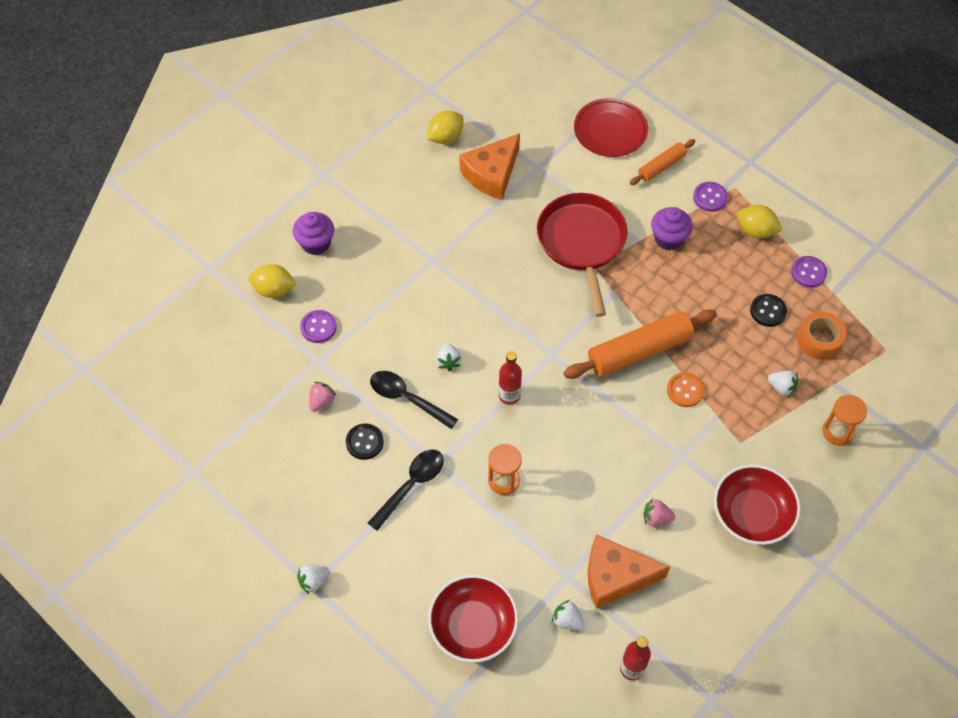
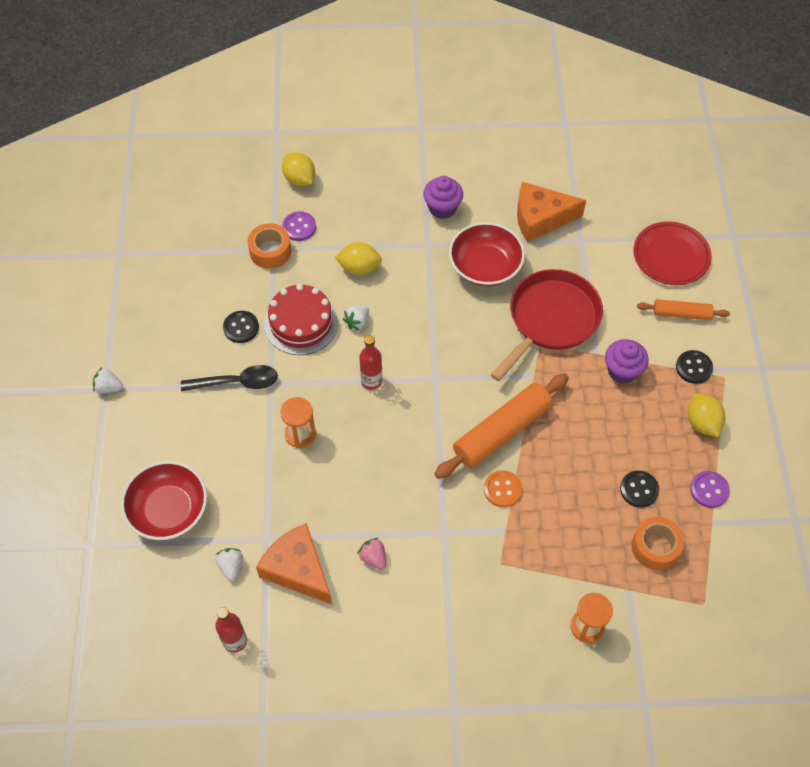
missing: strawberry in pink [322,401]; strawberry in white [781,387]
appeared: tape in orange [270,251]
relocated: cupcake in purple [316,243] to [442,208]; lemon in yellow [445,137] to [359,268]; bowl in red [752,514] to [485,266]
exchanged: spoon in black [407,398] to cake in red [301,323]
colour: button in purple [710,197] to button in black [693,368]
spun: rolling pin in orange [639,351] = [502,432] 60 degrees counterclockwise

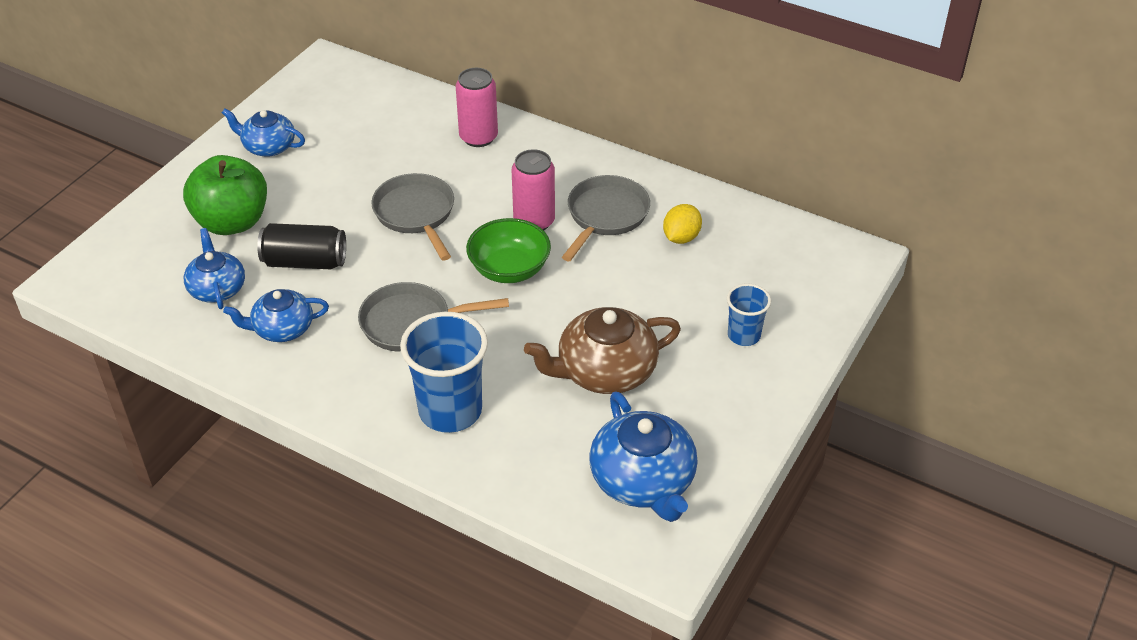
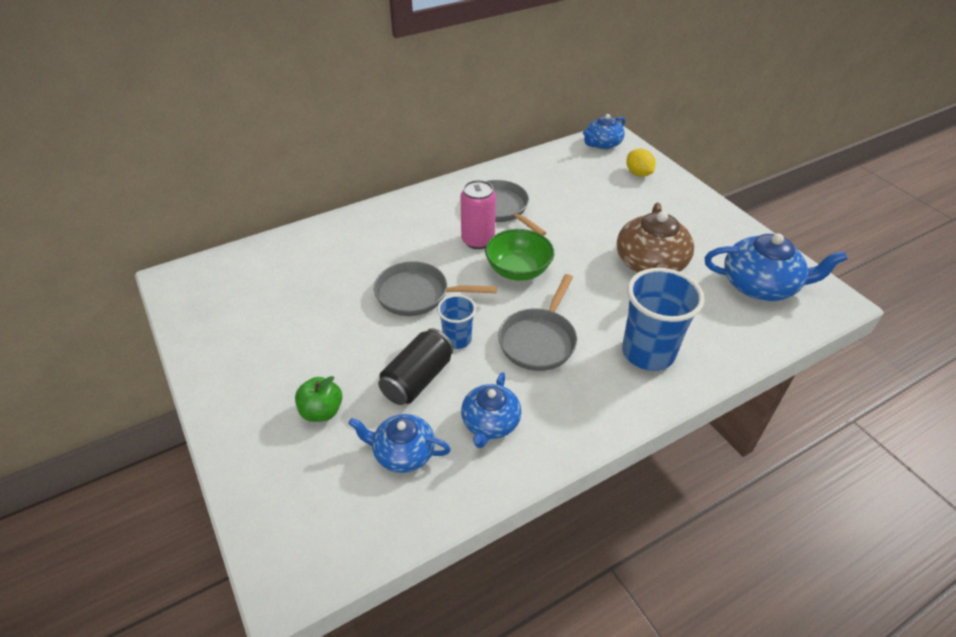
missing: can in pink [478,137]
relocated: teapot in blue [268,146] to [602,144]; lemon in yellow [681,237] to [638,174]; cup in blue [744,335] to [457,339]
size: apple in green [232,222] = [322,411] x0.55

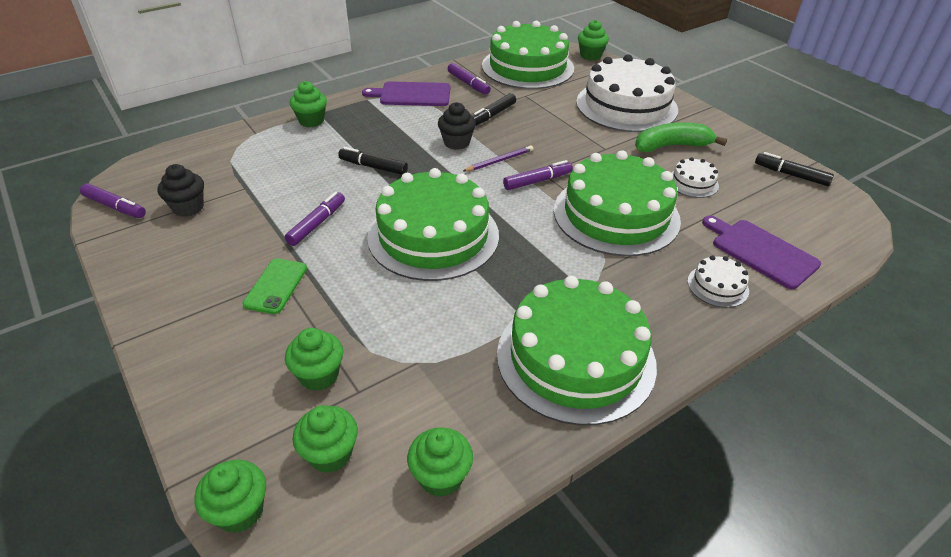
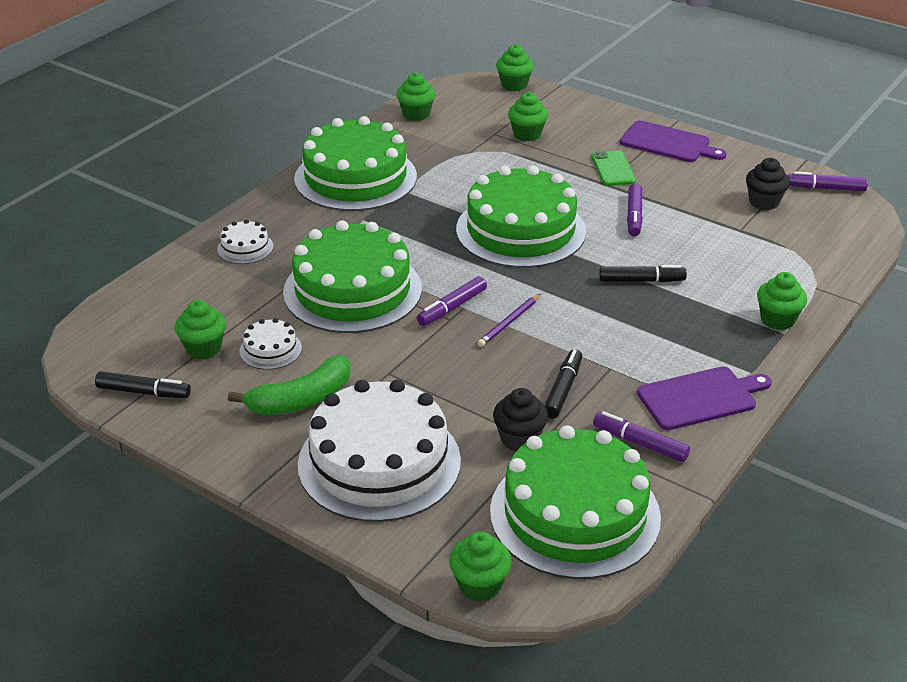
relocated: cupcake in green [330,454] to [204,348]; cupcake in black [456,142] to [519,439]; cutting board in purple [761,251] to [668,143]

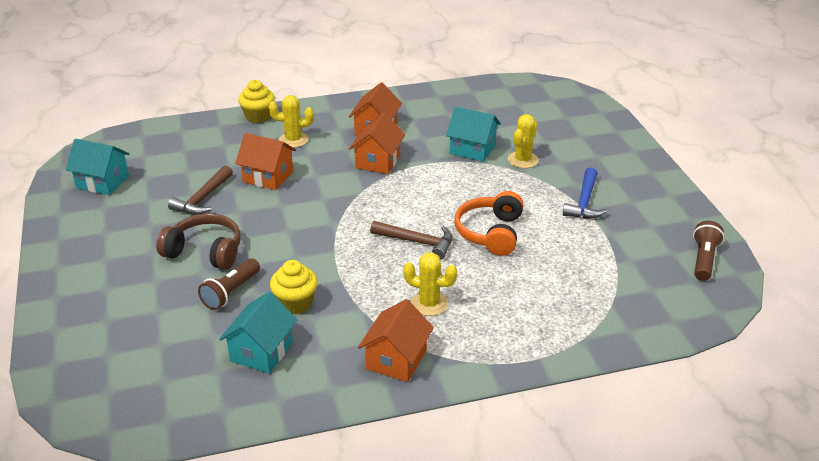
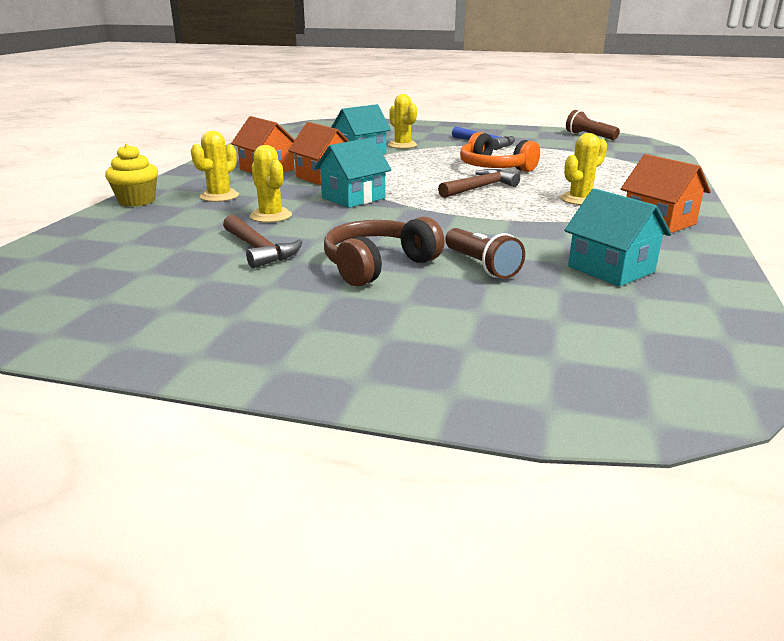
missing: cupcake in yellow [295,303]
relocated: house in turquoise [102,182] to [353,198]
exchanged: house in orange [268,176] to cactus in yellow [271,216]

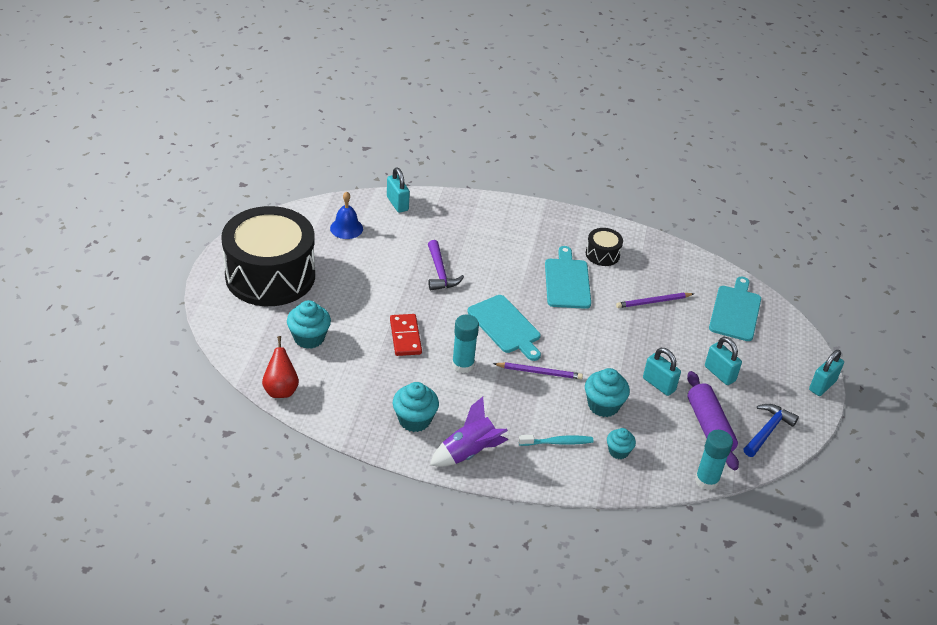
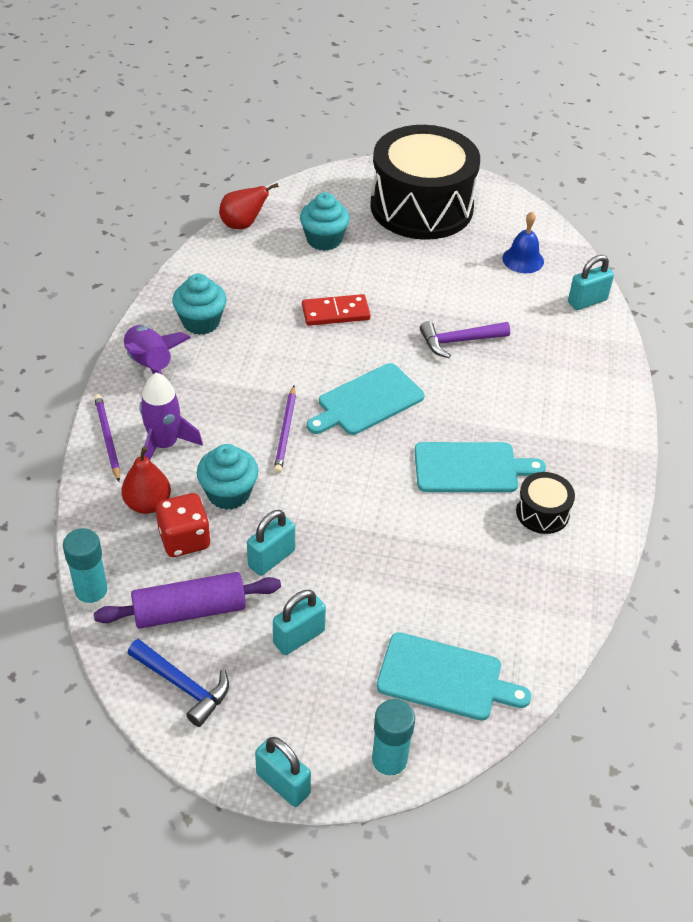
appeared: dice in red [184,539]
relocated: glue stick in turquoise [463,365] to [388,765]; pencil in purple [653,302] to [107,438]
exchanged: toothbrush in turquoise [557,442] to rocket in purple [164,444]; cupcake in turquoise [618,451] to pear in red [148,504]

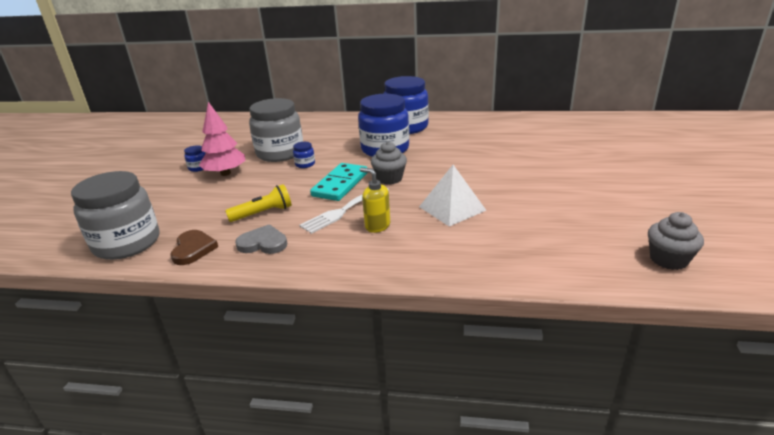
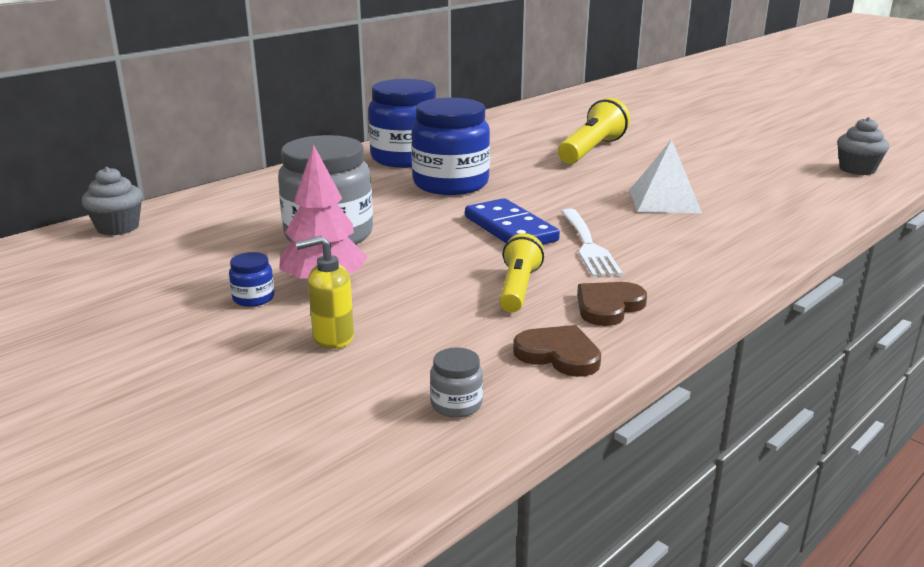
missing: jar in blue [305,164]
appeared: flashlight in yellow [591,150]
relocated: soap dispenser in yellow [377,226] to [332,338]; cupcake in grey [389,178] to [118,227]
colour: heart in grey [263,243] to heart in brown [608,306]; domino in turquoise [340,184] to domino in blue [510,229]
size: jar in grey [127,243] = [456,404] x0.40

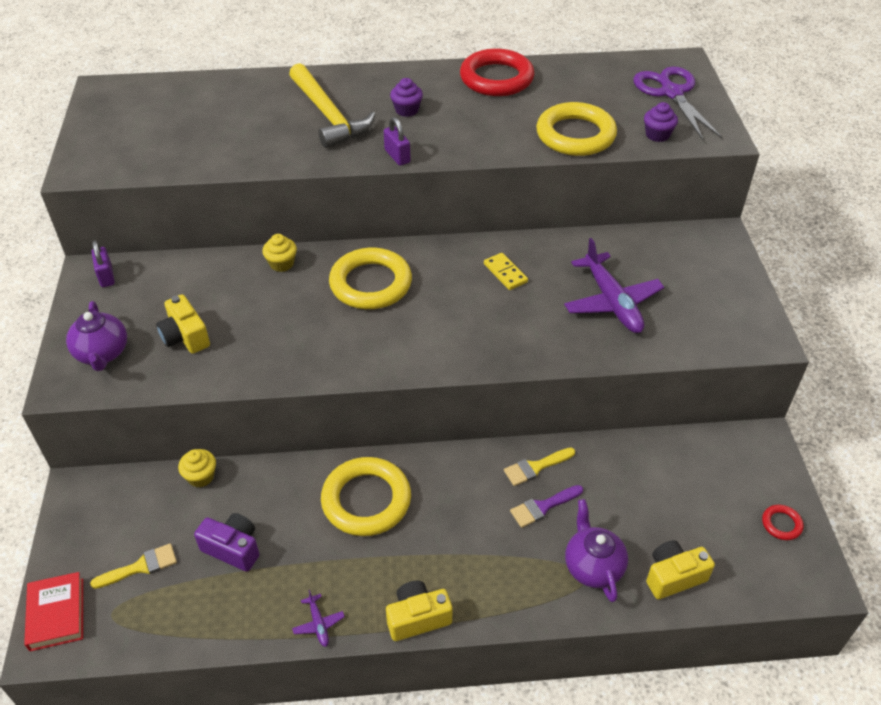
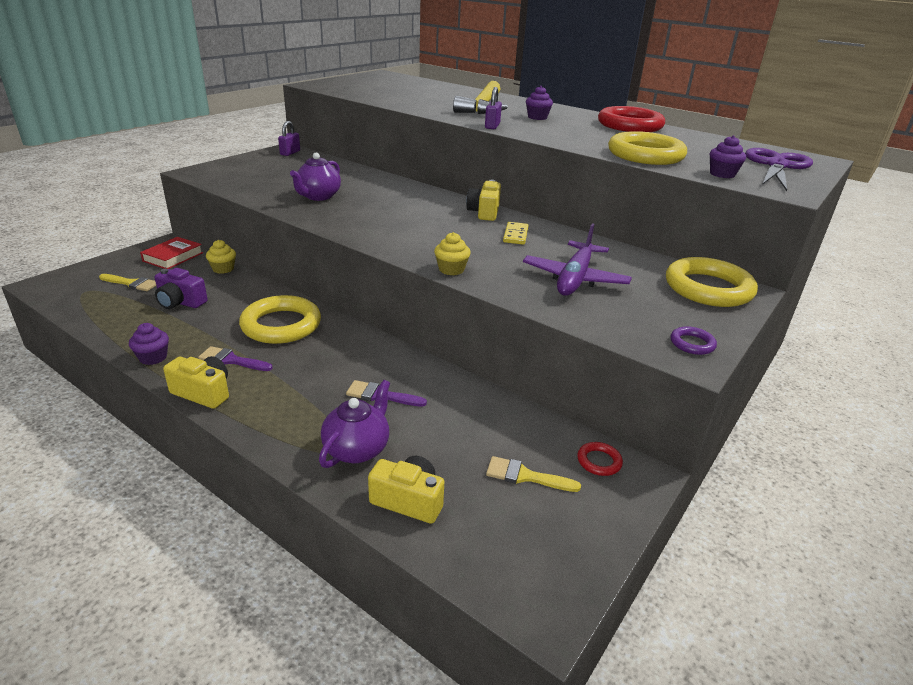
appeared: brush in purple [231,360]; ring in purple [692,344]
relocated: book in red [57,614] to [173,257]; teapot in purple [102,354] to [318,196]; camera in yellow [185,337] to [484,212]; cupcake in yellow [281,264] to [451,269]; ring in yellow [370,284] to [708,288]; brush in yellow [535,467] to [525,476]; ring in red [781,524] to [599,461]
exchanged: plane in purple [318,623] to cupcake in purple [153,357]
spun: camera in purple [233,548] = [180,302] 135 degrees clockwise

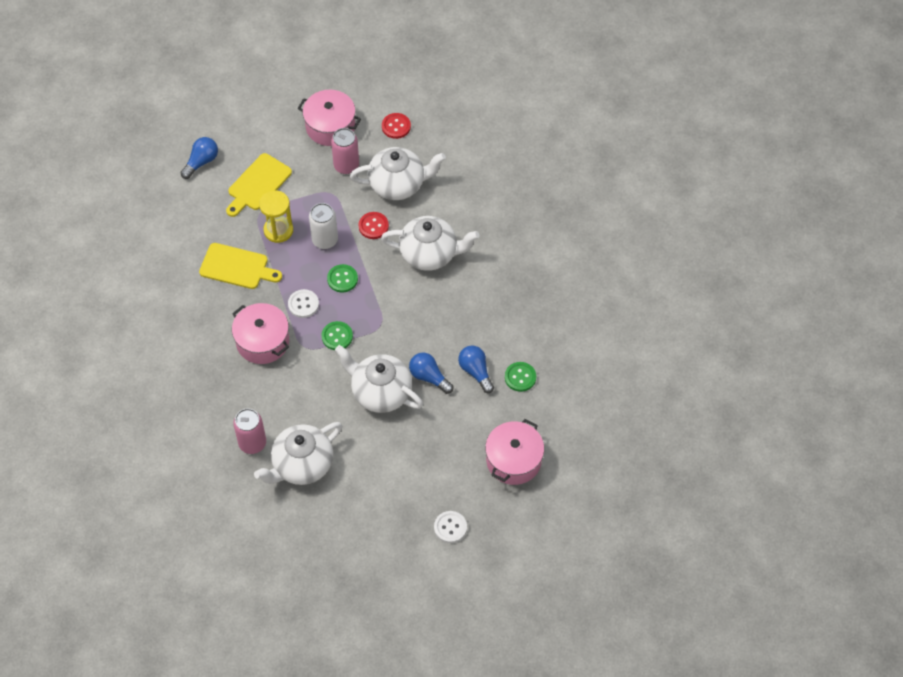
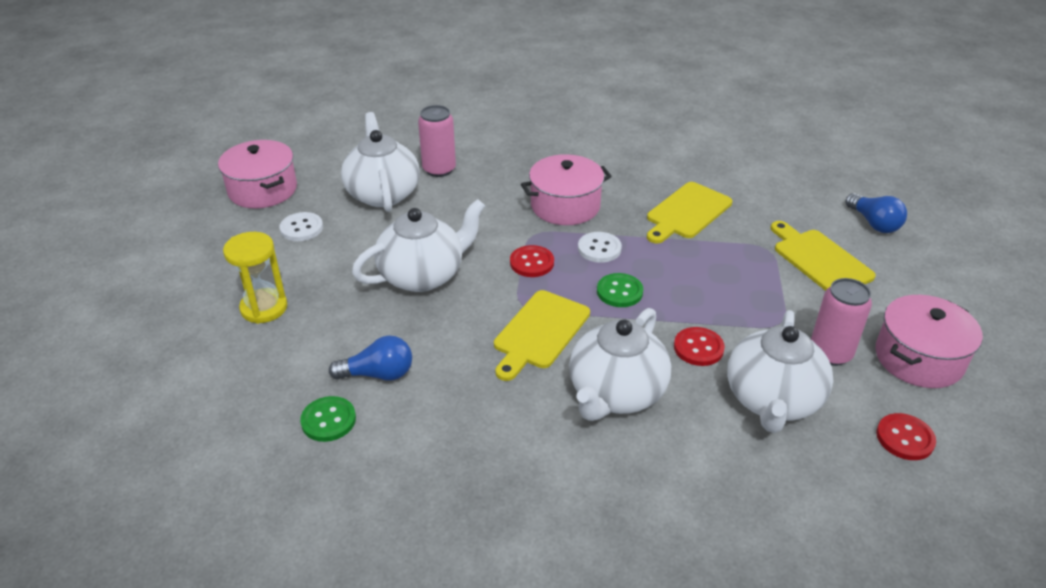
missing: can in white [325,240]; light bulb in blue [429,377]
appeared: cutting board in yellow [539,332]
relocated: hourglass in yellow [278,230] to [264,308]; button in white [450,527] to [301,228]; pot in pink [513,460] to [263,190]
colour: button in green [337,336] to button in red [532,263]

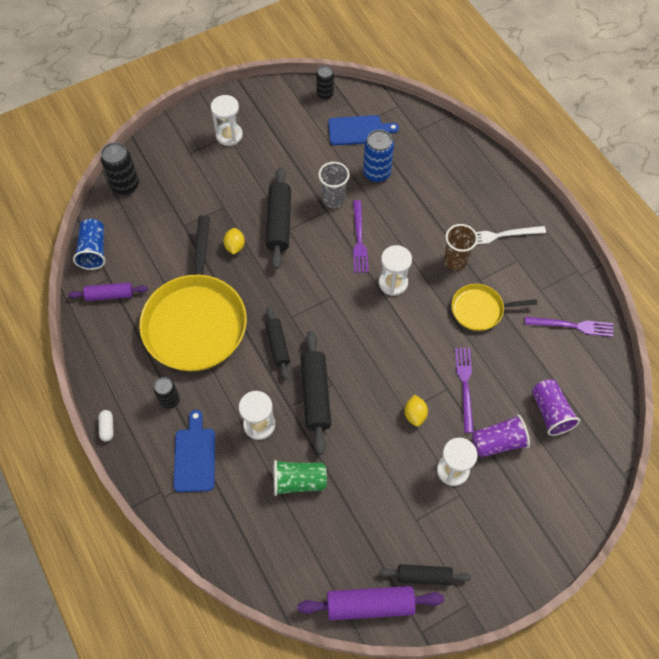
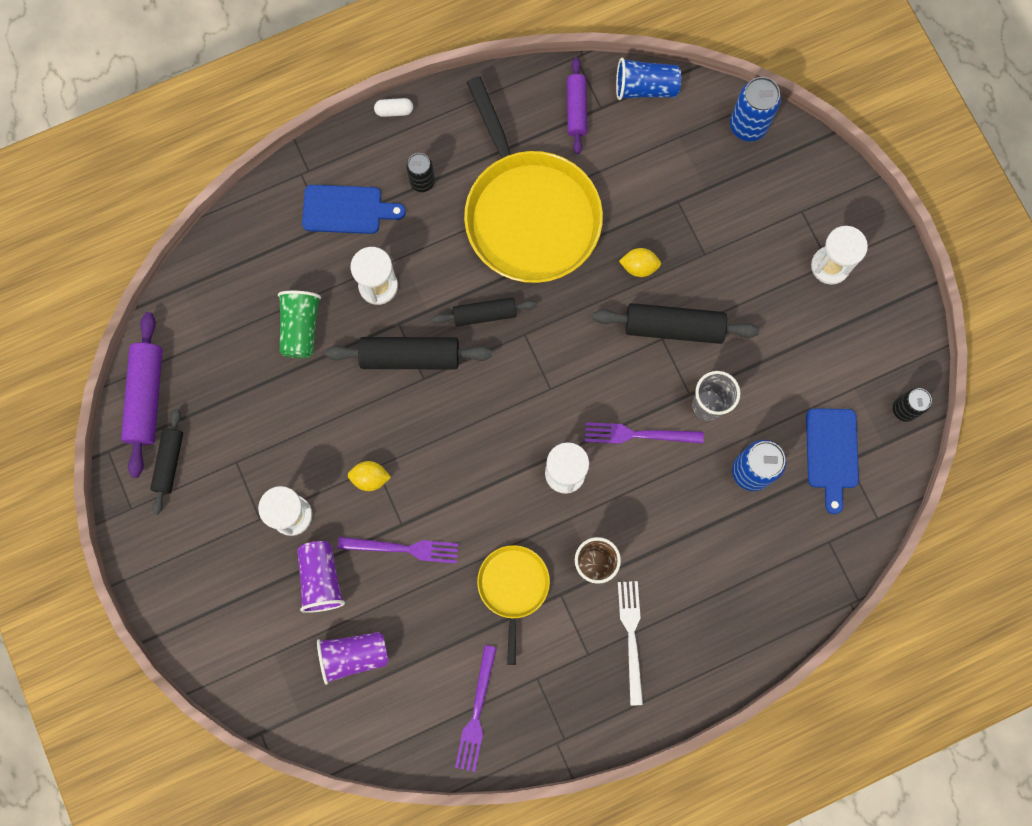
colour: can in black [125,186] to can in blue [748,126]
spun: pan in yellow [196,321] = [529,214] 120 degrees counterclockwise

